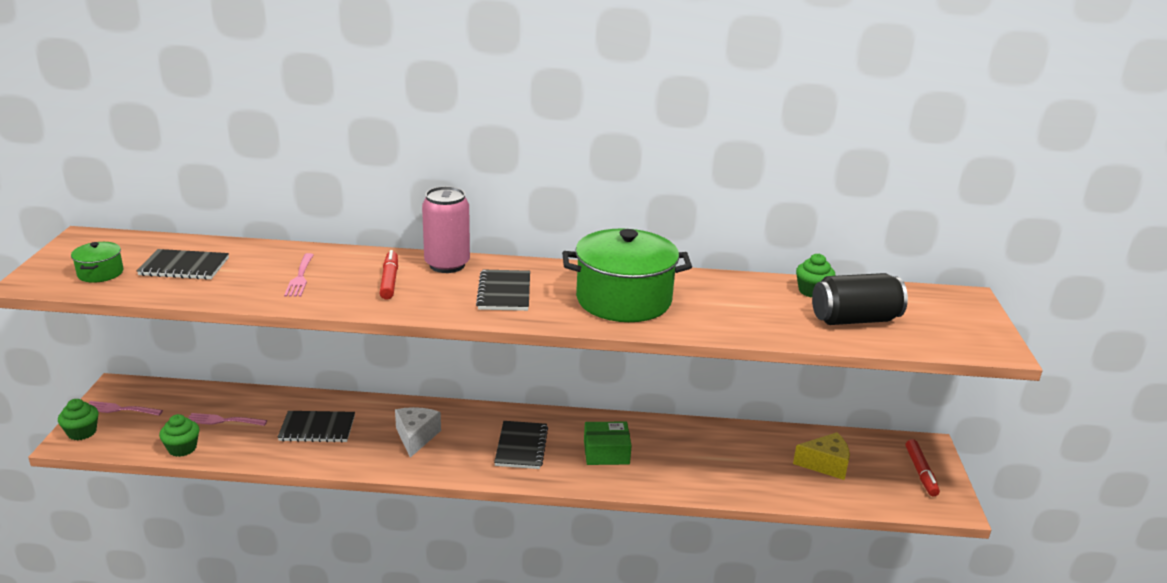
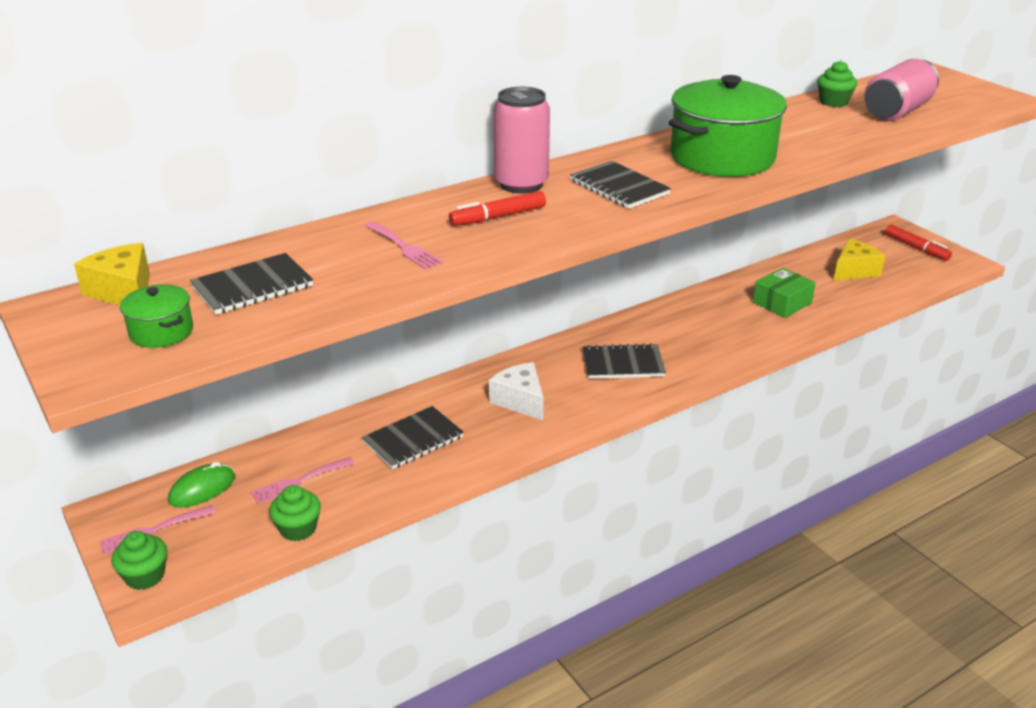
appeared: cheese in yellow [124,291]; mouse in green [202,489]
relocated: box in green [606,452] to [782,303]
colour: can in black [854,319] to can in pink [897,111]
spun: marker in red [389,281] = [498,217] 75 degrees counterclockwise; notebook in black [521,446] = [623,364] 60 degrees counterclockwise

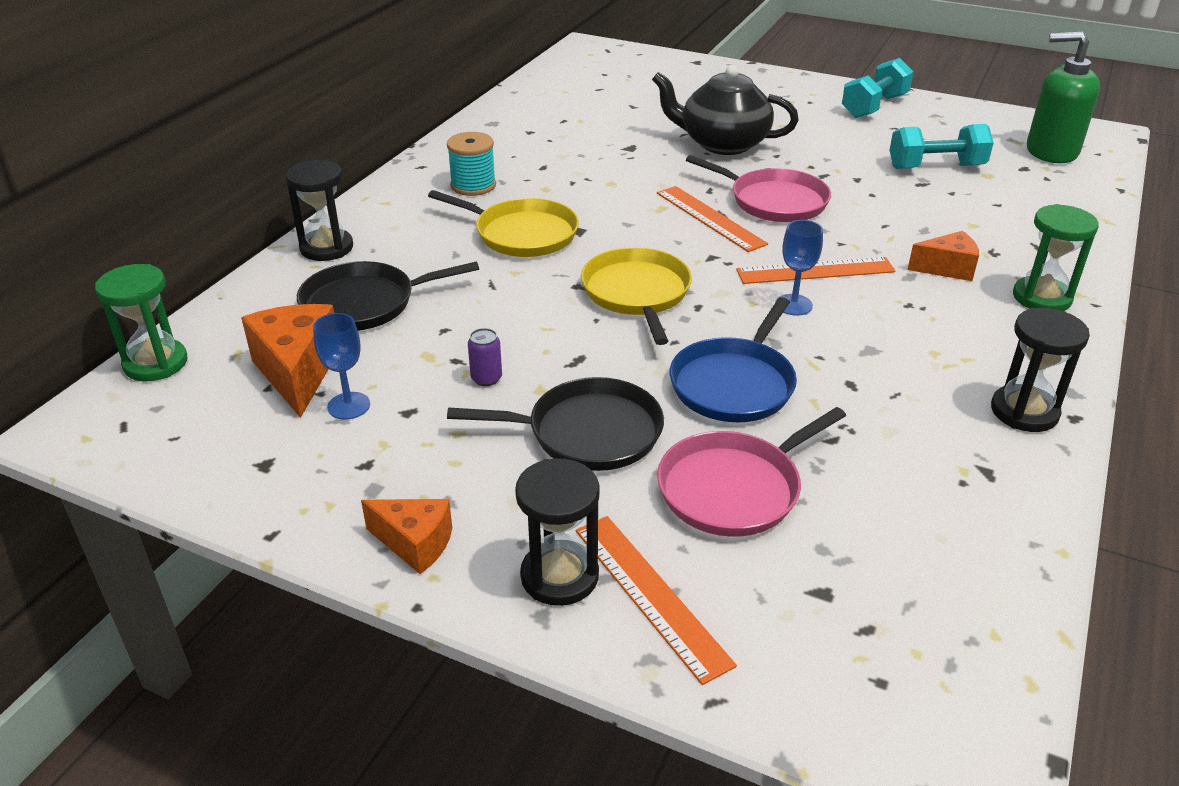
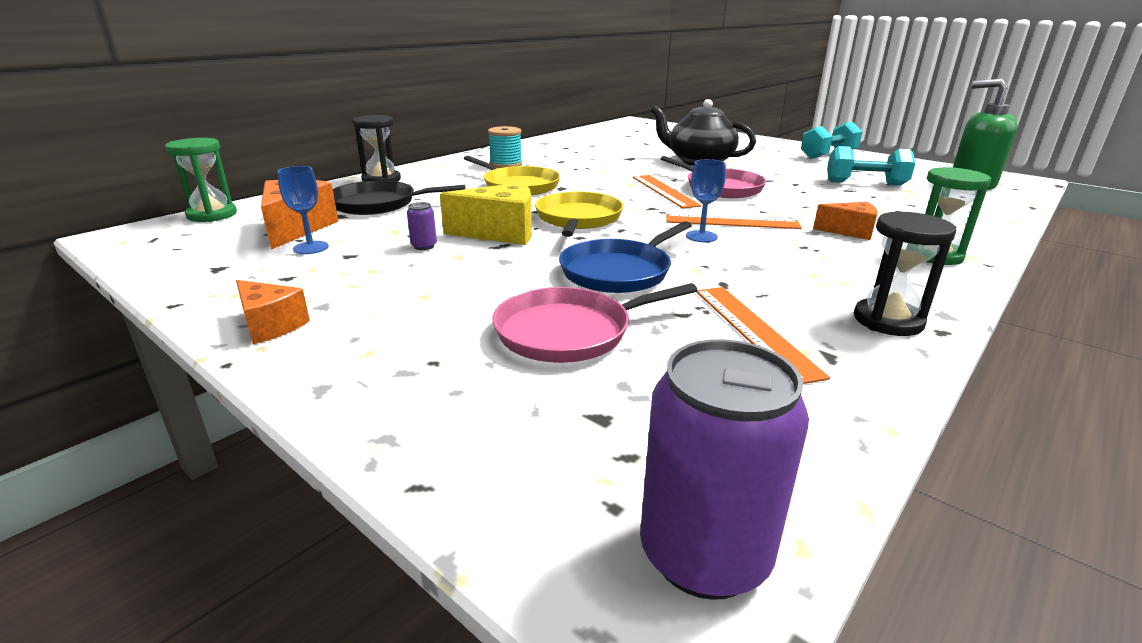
missing: pan in black [588,432]; hourglass in black [559,576]
appeared: cheese in yellow [501,233]; can in purple [704,554]
relocated: ruler in orange [650,594] to [754,330]

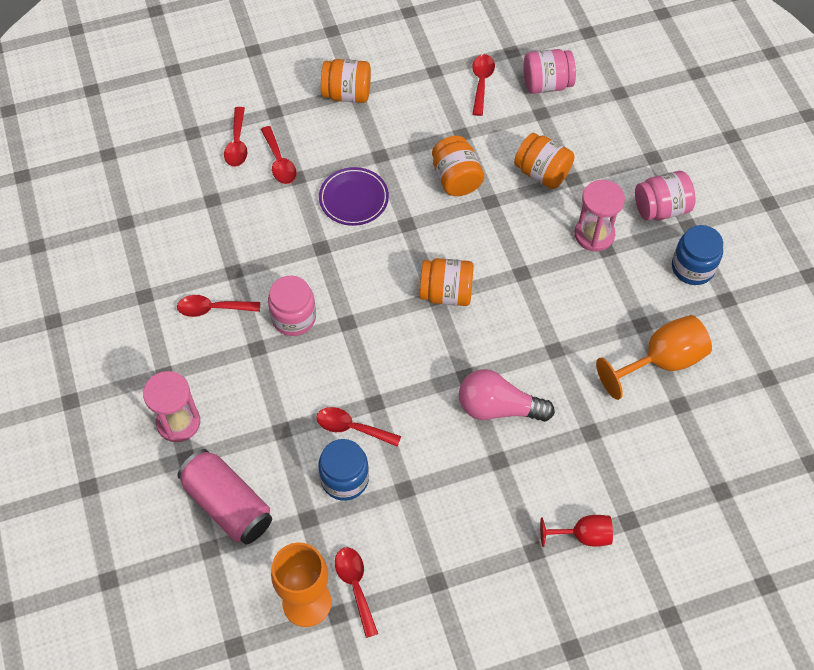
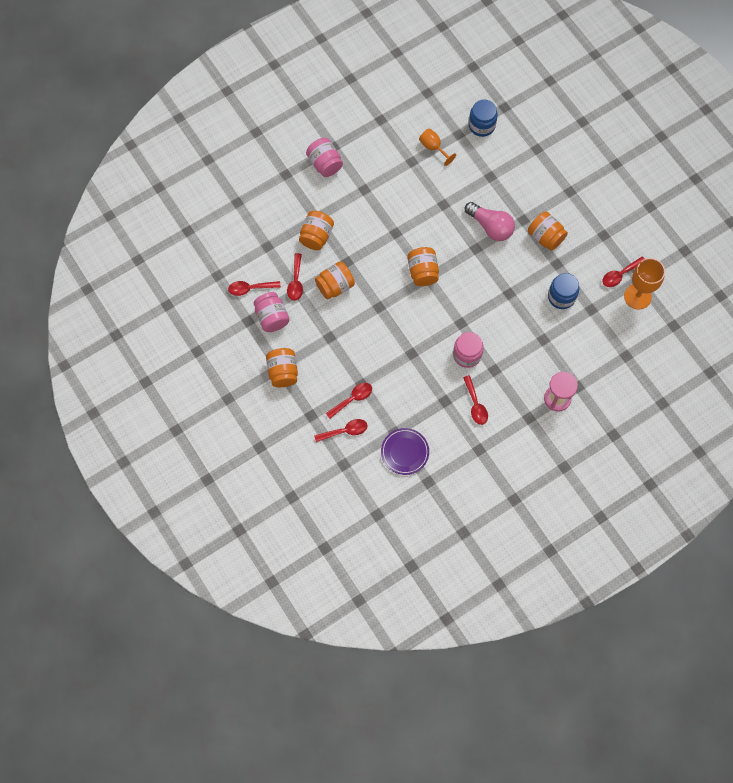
missing: can in pink [228,504]; goblet in red [583,535]; hourglass in pink [594,234]
appeared: jar in orange [545,237]
relocated: spoon in red [352,428] to [296,281]; plate in purple [354,199] to [405,452]; jar in pink [546,84] to [272,317]; jar in blue [692,268] to [481,125]
spun: light bulb in pink [498,407] = [490,227] 45 degrees counterclockwise
size: goblet in orange [661,361] = [433,147] x0.60

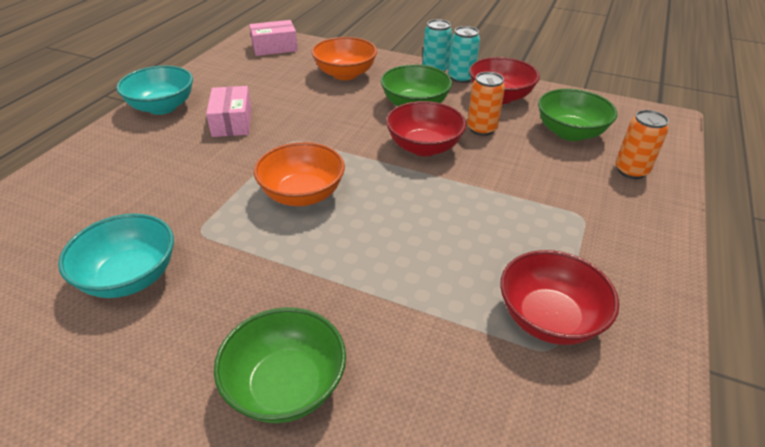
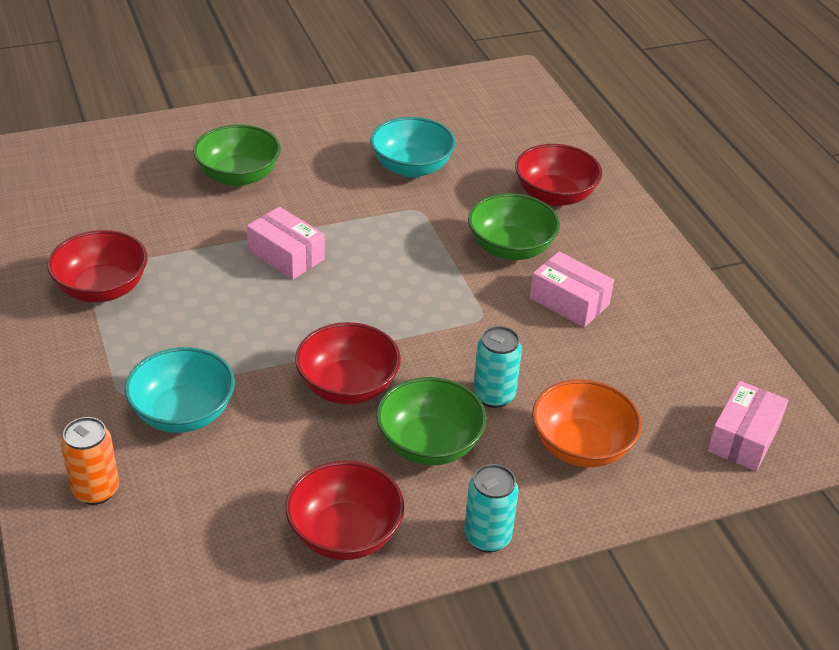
missing: bowl in orange [302,194]; can in orange [481,129]
appeared: box in pink [286,255]; bowl in red [554,195]
relocated: bowl in turquoise [162,107] to [183,413]; can in turquoise [461,78] to [494,395]; bowl in green [570,133] to [510,248]

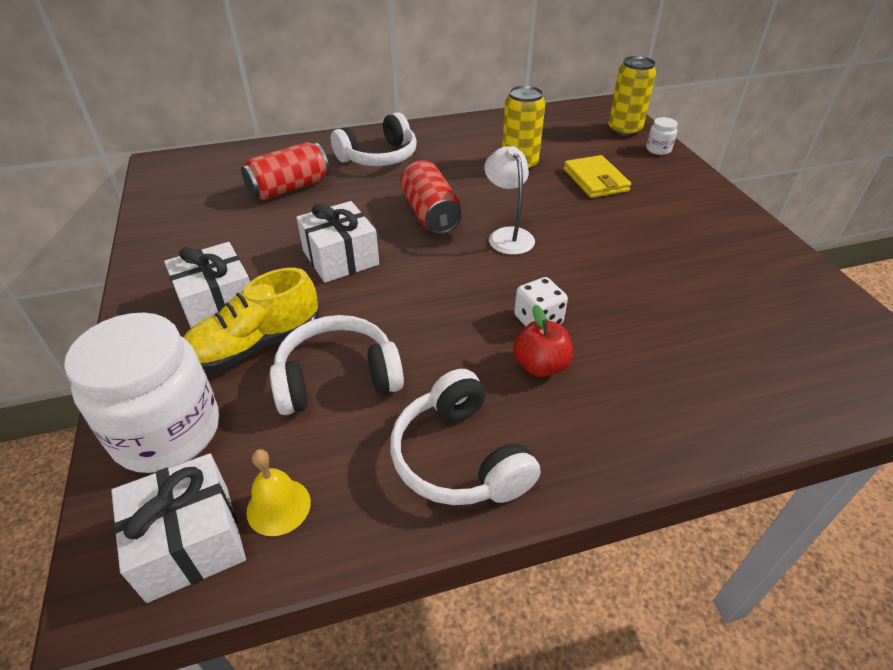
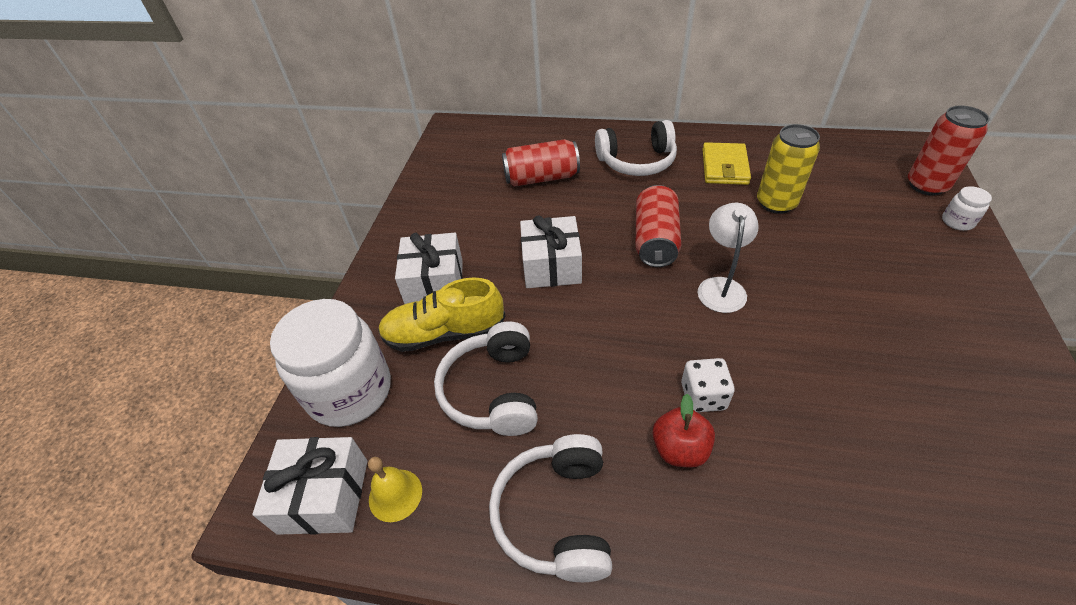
relocated: wallet in yellow [595,180] to [724,167]
colour: can in yellow [624,130] to can in red [926,185]
spun: headphones in white [337,378] = [493,391] 105 degrees counterclockwise

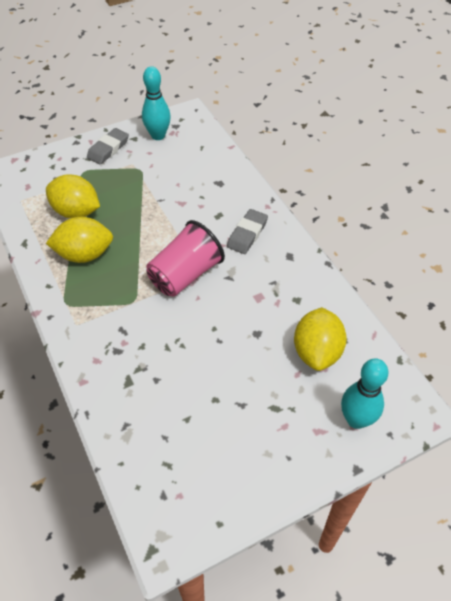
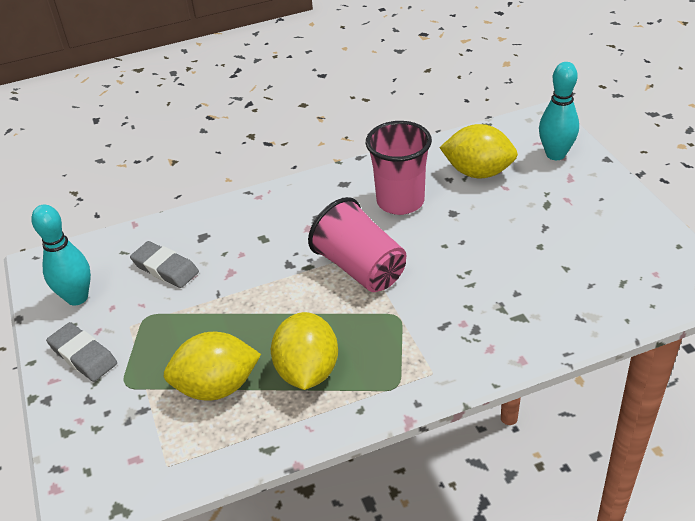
appeared: cup in pink [400,201]
relocated: eraser in grey [247,234] to [165,268]
spun: lemon in yellow [76,212] = [217,387] 45 degrees clockwise

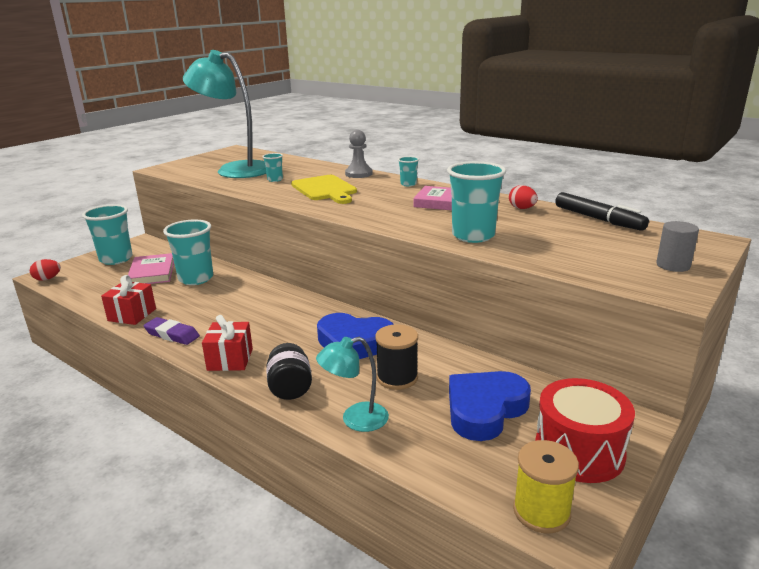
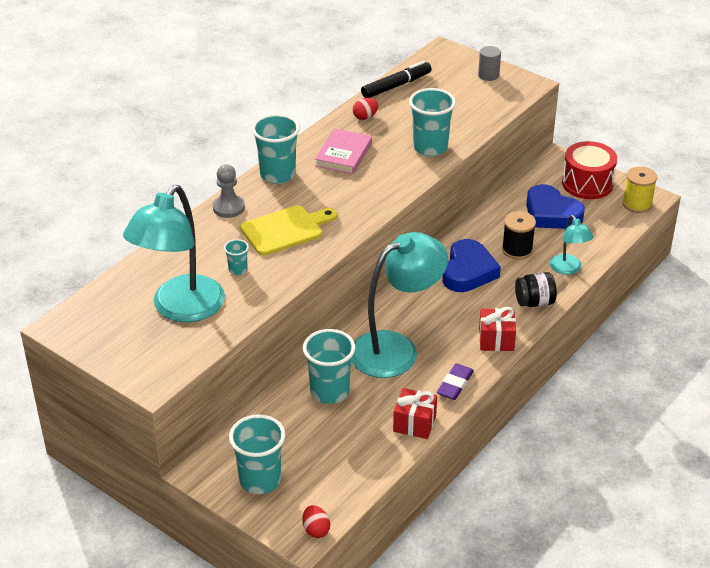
missing: book in pink [152,273]
appeared: lamp in turquoise [396,349]
size: cup in turquoise [408,184] = [277,174] x2.08

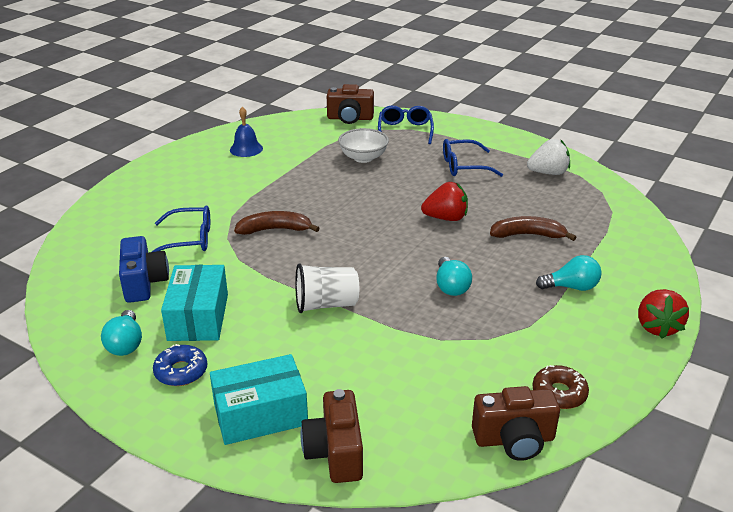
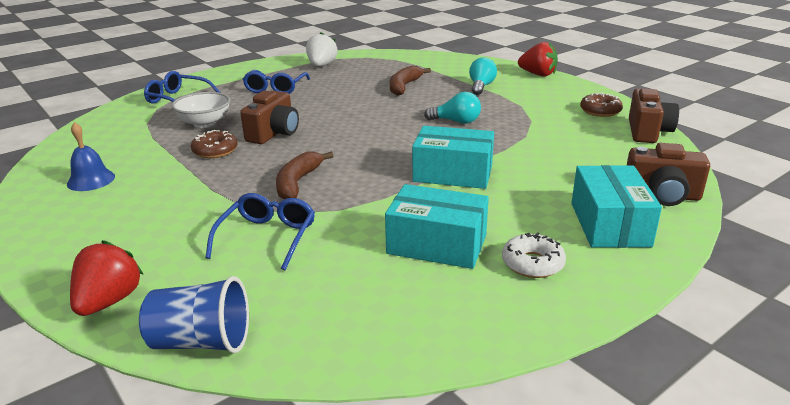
missing: light bulb in turquoise [125,344]; camera in blue [144,283]
appeared: cup in blue [201,342]; donut in brown [215,151]
relocated: camera in brown [350,118] to [274,133]; strawberry in red [446,218] to [109,301]
exchanged: cup in white [326,304] to box in turquoise [453,173]
colour: donut in blue [181,371] to donut in white [532,263]

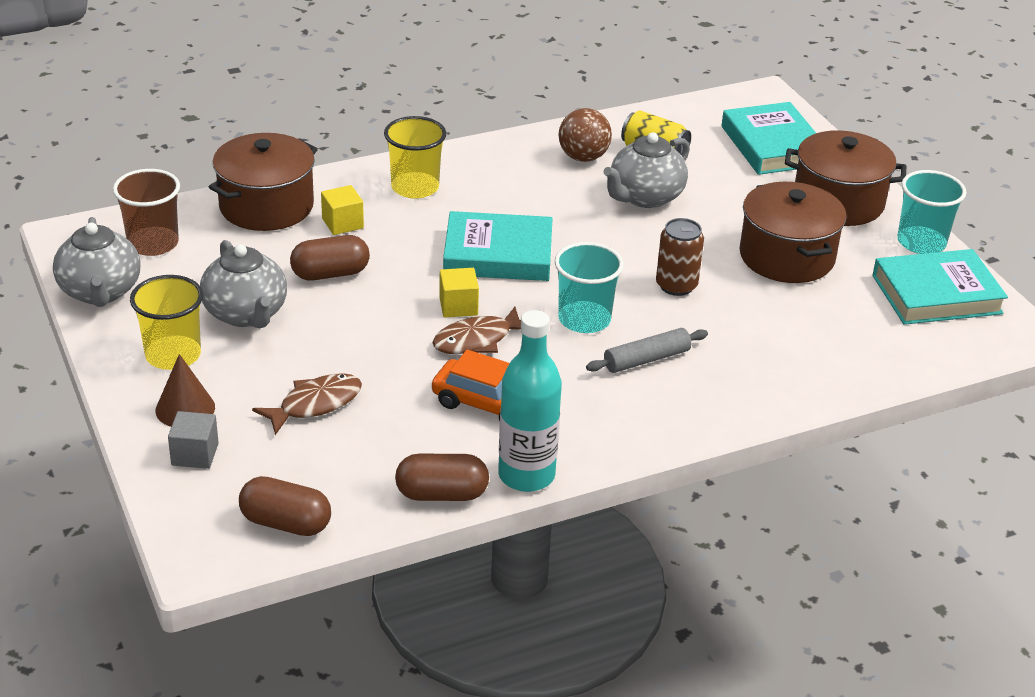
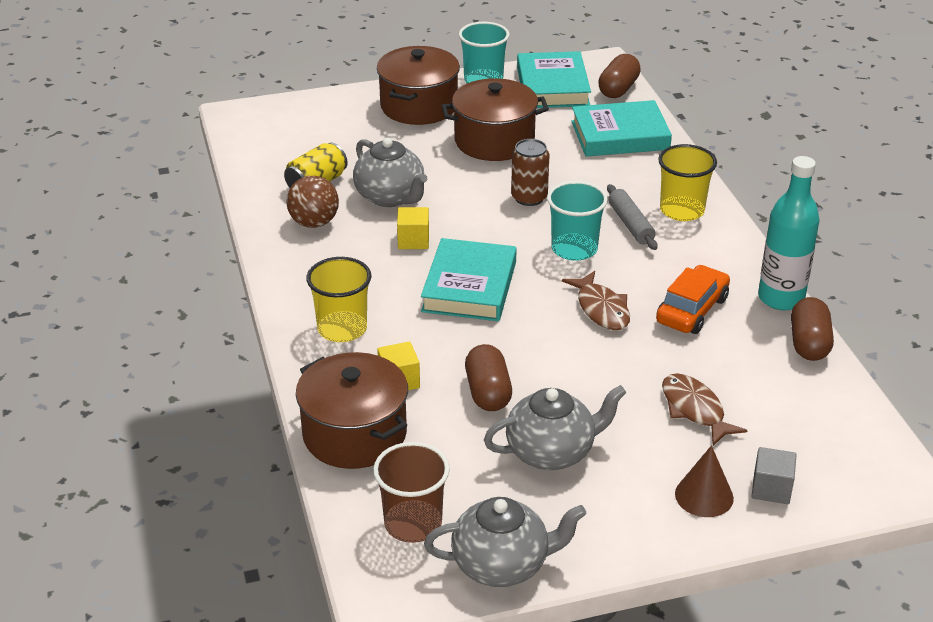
relocated: cup in yellow [173,355] to [682,210]; capsule in brown [286,523] to [618,89]; cube in yellow [458,306] to [413,240]; book in turquoise [772,145] to [620,135]

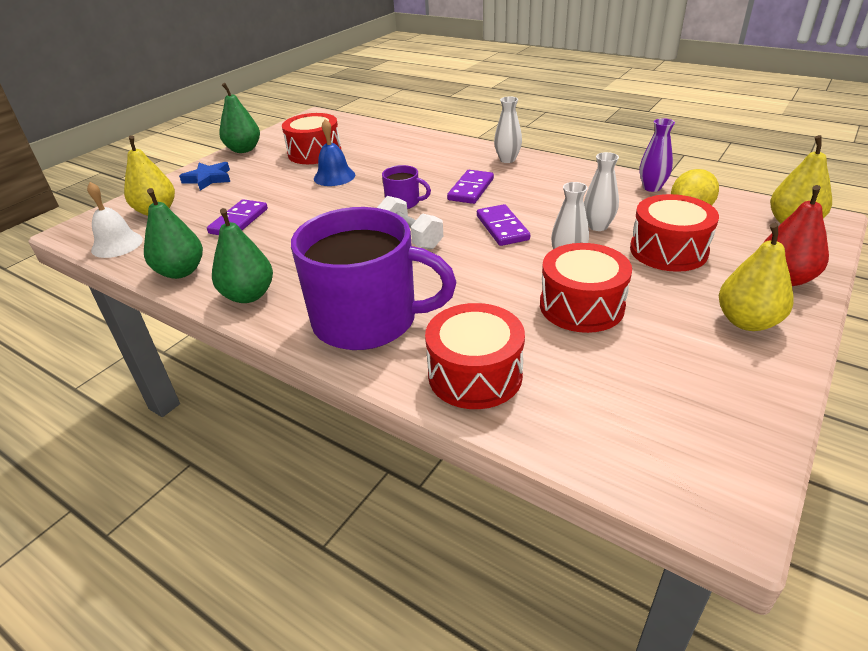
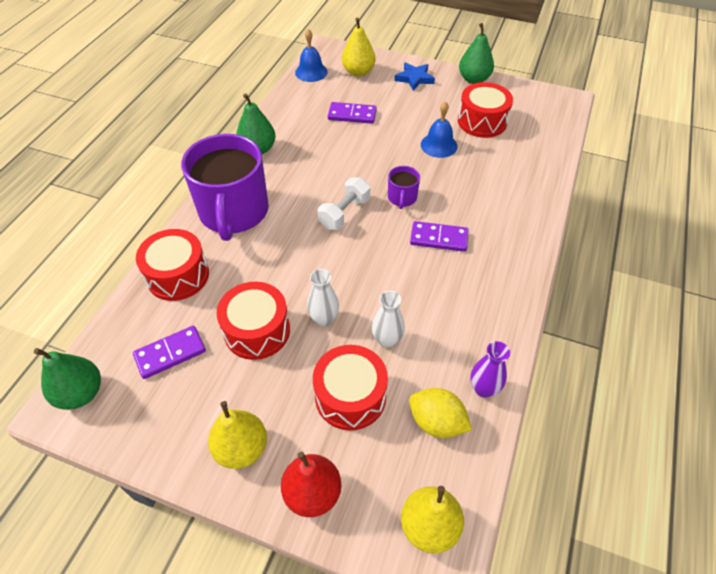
missing: vase in white [507,160]
relocated: pear in green [181,272] to [81,393]; domino in purple [502,228] to [170,353]
colour: bell in white [117,244] to bell in blue [311,72]

